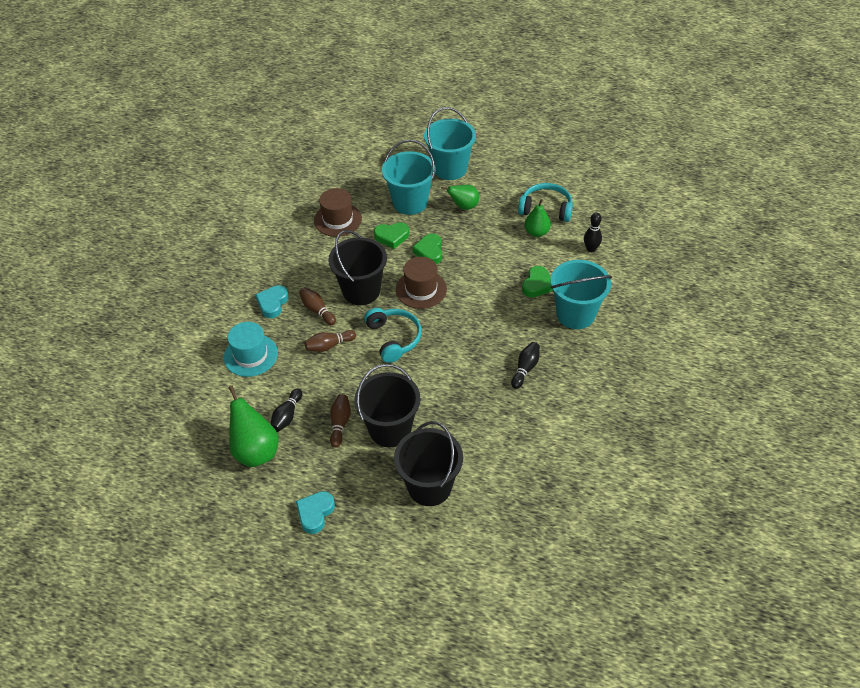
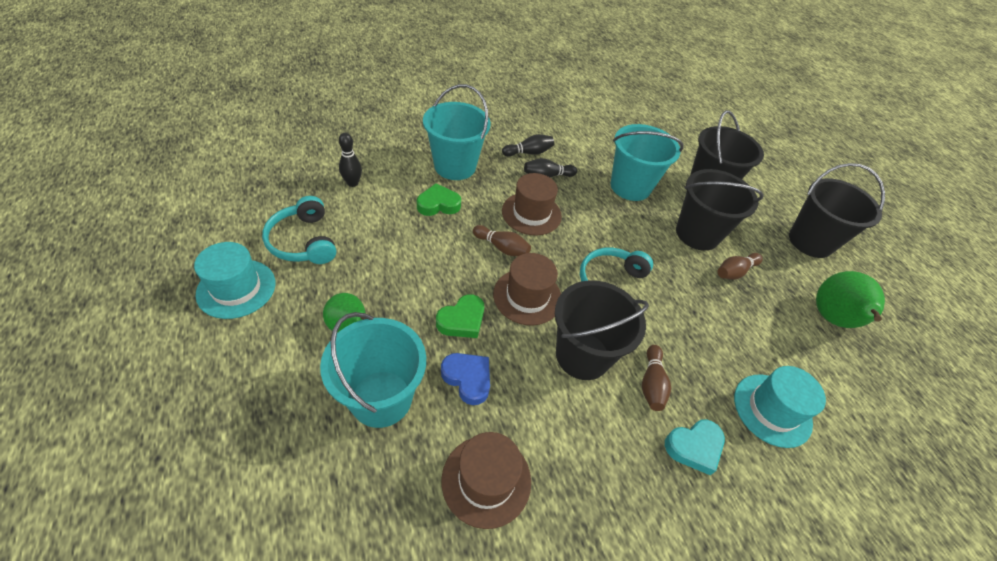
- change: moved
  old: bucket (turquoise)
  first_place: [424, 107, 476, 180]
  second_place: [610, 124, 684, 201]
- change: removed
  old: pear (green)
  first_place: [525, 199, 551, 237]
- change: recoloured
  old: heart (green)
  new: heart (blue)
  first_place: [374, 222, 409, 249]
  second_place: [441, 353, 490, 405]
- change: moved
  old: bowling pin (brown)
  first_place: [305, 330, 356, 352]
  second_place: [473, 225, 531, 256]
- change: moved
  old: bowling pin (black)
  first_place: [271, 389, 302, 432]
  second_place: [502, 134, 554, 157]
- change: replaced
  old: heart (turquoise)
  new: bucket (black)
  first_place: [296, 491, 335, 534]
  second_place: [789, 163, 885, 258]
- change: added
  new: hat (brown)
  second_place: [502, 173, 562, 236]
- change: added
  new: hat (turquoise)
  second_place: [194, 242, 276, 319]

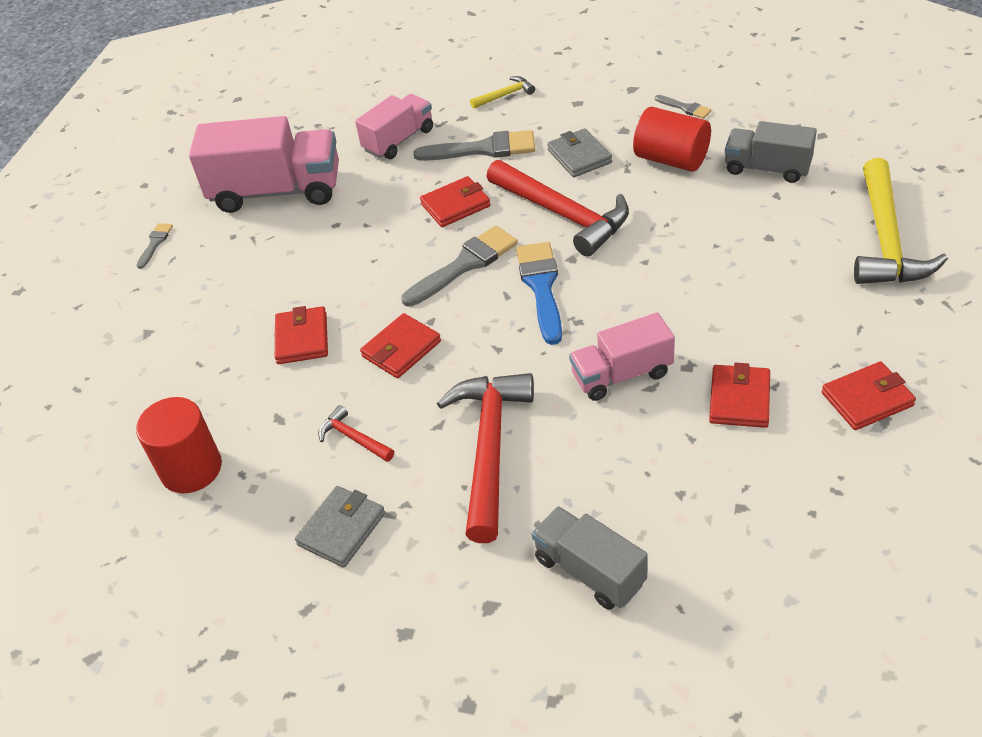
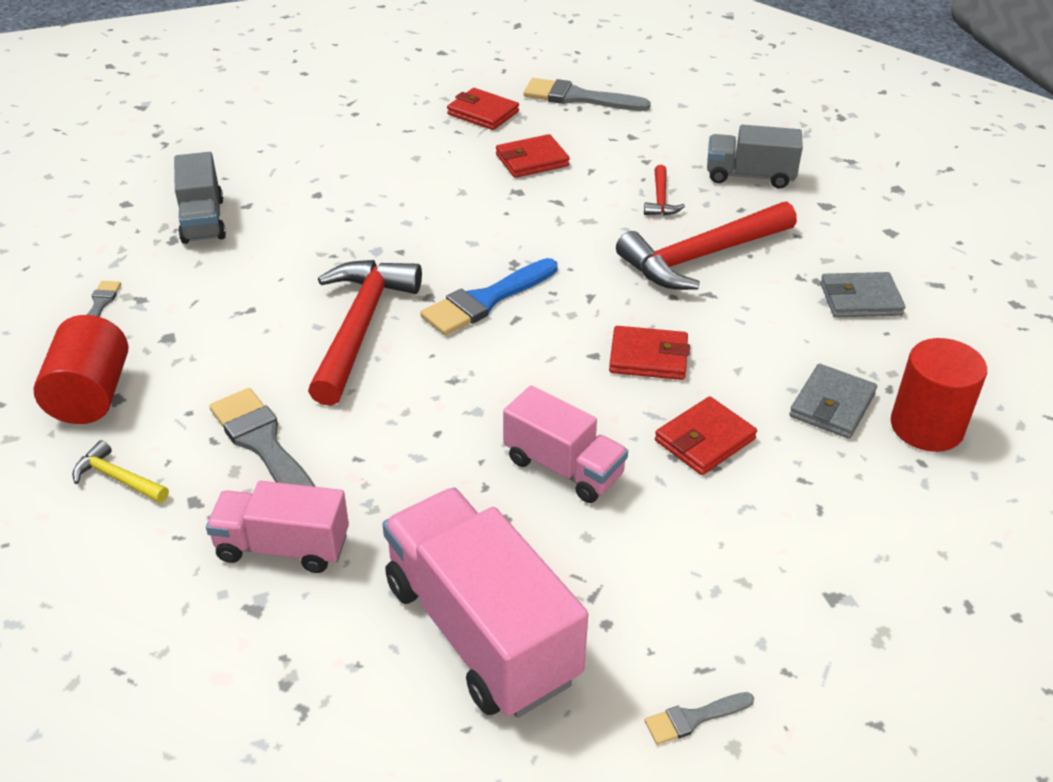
- change: moved
  old: cylinder (red)
  first_place: [633, 107, 711, 172]
  second_place: [34, 315, 128, 424]
- change: moved
  old: wallet (grey)
  first_place: [547, 128, 612, 177]
  second_place: [789, 364, 877, 439]
- change: removed
  old: hammer (yellow)
  first_place: [854, 158, 948, 284]
- change: removed
  old: wallet (red)
  first_place: [420, 176, 491, 227]
- change: moved
  old: brush (grey)
  first_place: [402, 226, 518, 307]
  second_place: [524, 78, 651, 111]
- change: moved
  old: truck (pink)
  first_place: [569, 313, 675, 401]
  second_place: [503, 385, 628, 503]
- change: moved
  old: hammer (red)
  first_place: [318, 405, 394, 462]
  second_place: [644, 165, 685, 215]
- change: turned
  old: truck (grey)
  first_place: [532, 506, 648, 610]
  second_place: [707, 125, 803, 189]
  degrees: 90

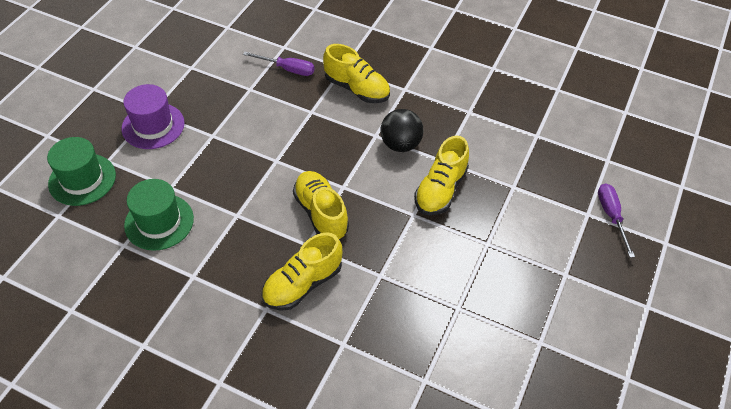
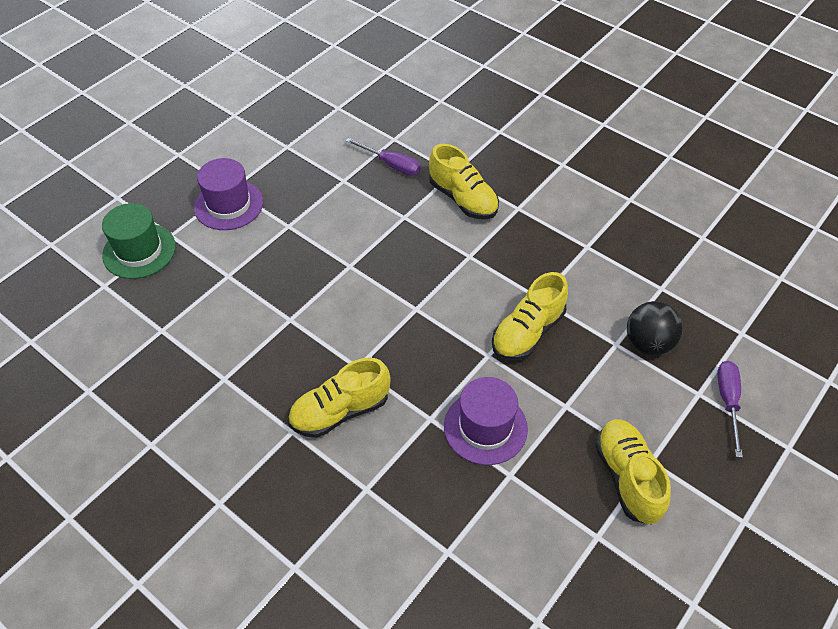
- change: moved
  old: ball (black)
  first_place: [380, 109, 424, 152]
  second_place: [627, 301, 683, 355]
- change: moved
  old: shoe (yellow)
  first_place: [293, 171, 349, 240]
  second_place: [595, 419, 671, 524]
- change: removed
  old: hat (green)
  first_place: [124, 179, 194, 251]
- change: added
  new: hat (purple)
  second_place: [444, 377, 528, 465]

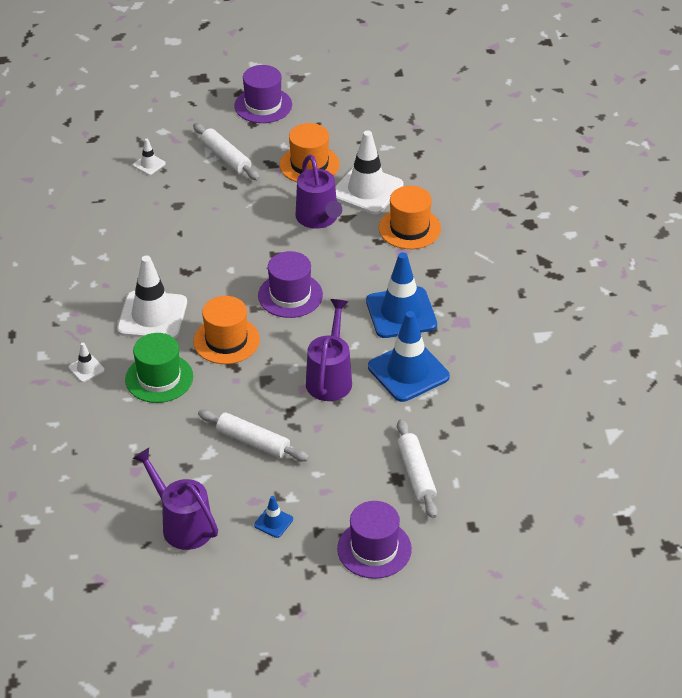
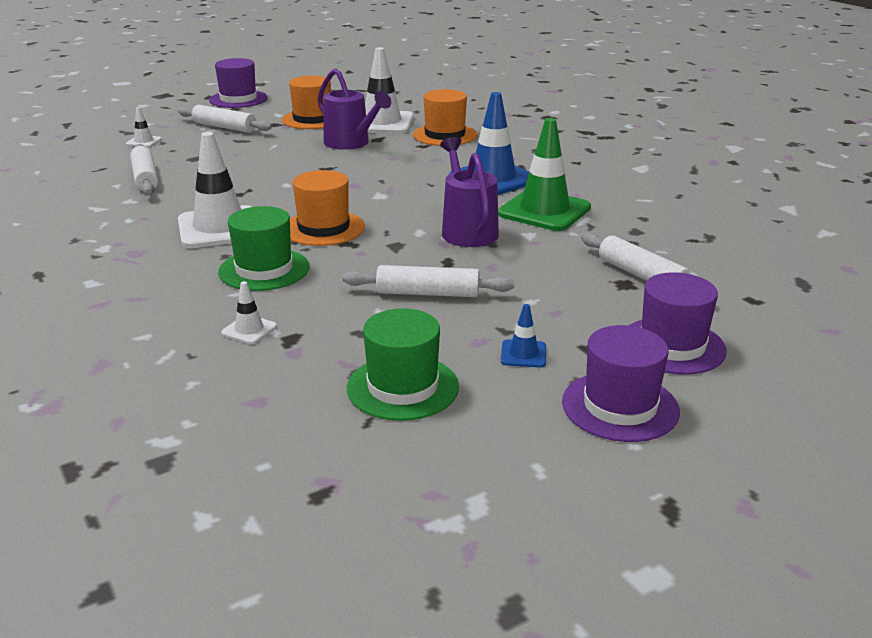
- change: moved
  old: hat (purple)
  first_place: [258, 251, 323, 318]
  second_place: [562, 325, 680, 442]
- change: recoloured
  old: traffic cone (blue)
  new: traffic cone (green)
  first_place: [368, 311, 450, 402]
  second_place: [498, 118, 591, 231]
- change: moved
  old: traffic cone (white)
  first_place: [69, 343, 105, 382]
  second_place: [221, 281, 277, 344]
- change: replaced
  old: watering can (purple)
  new: hat (green)
  first_place: [132, 448, 218, 550]
  second_place: [347, 308, 459, 421]
- change: added
  new: rolling pin (white)
  second_place: [130, 144, 158, 195]

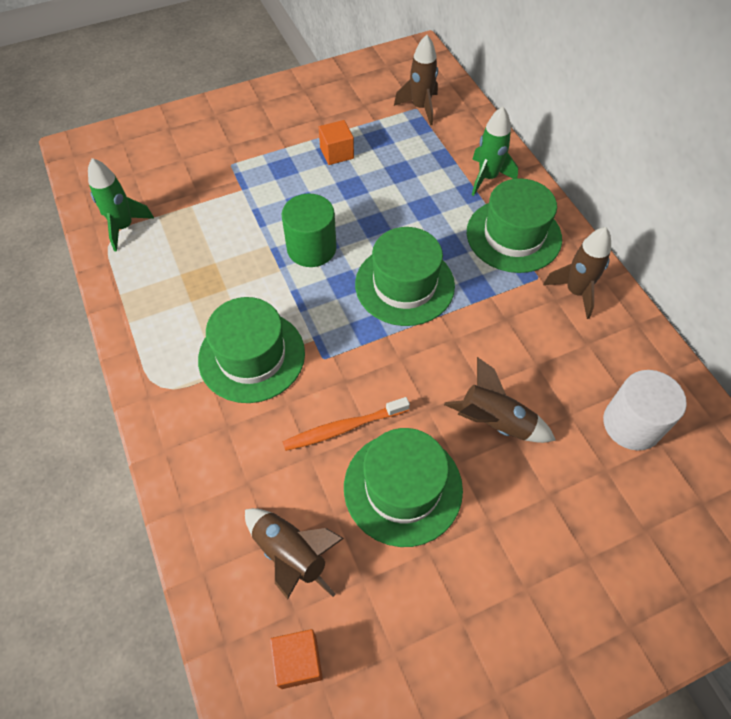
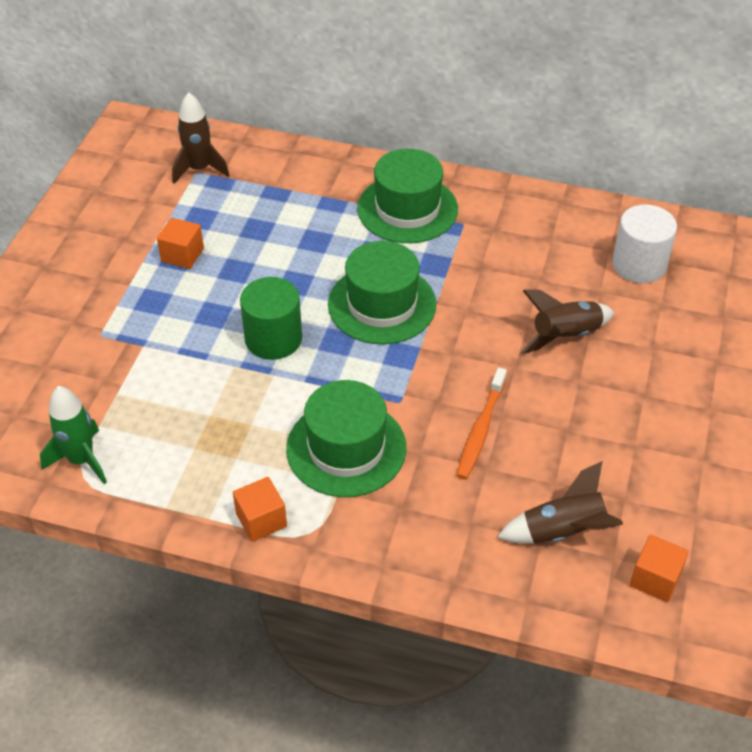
- change: removed
  old: rocket (green)
  first_place: [472, 107, 518, 196]
- change: removed
  old: rocket (brown)
  first_place: [543, 227, 611, 319]
- change: removed
  old: hat (green)
  first_place: [344, 428, 463, 547]
- change: added
  new: cube (orange)
  second_place: [233, 477, 287, 542]

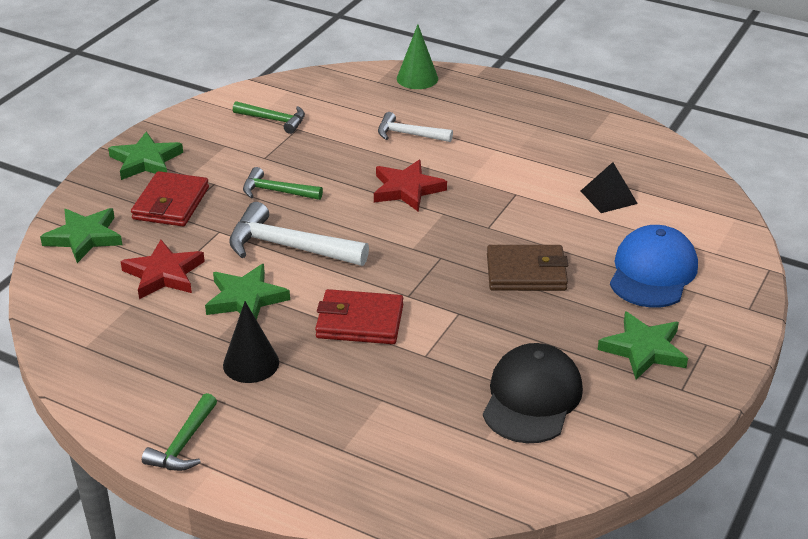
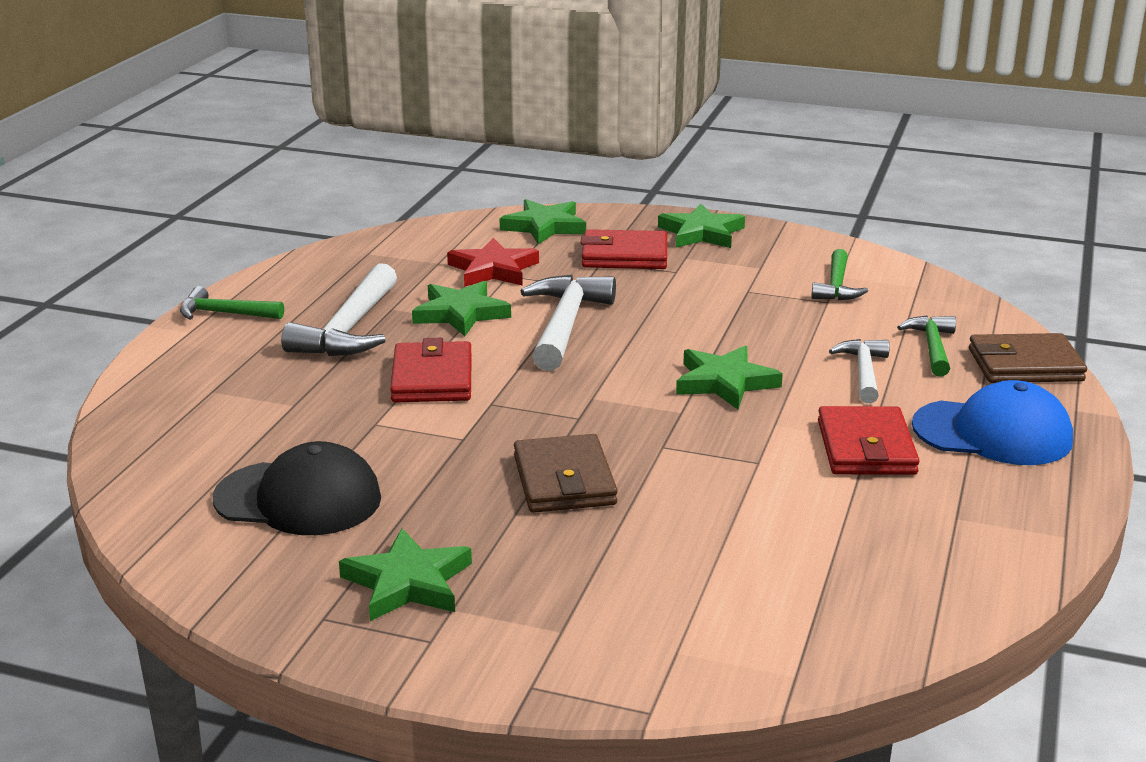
- change: replaced
  old: cone (green)
  new: wallet (brown)
  first_place: [397, 24, 438, 89]
  second_place: [969, 333, 1087, 383]
- change: recoloured
  old: star (red)
  new: star (green)
  first_place: [374, 160, 447, 212]
  second_place: [676, 345, 783, 409]
- change: removed
  old: pyramid (black)
  first_place: [581, 162, 638, 213]
- change: moved
  old: hammer (green)
  first_place: [243, 167, 323, 200]
  second_place: [897, 316, 956, 377]
- change: moved
  old: cap (blue)
  first_place: [610, 225, 698, 308]
  second_place: [912, 380, 1073, 465]
- change: replaced
  old: cone (black)
  new: hammer (white)
  first_place: [223, 301, 279, 383]
  second_place: [281, 263, 397, 356]
- change: added
  new: wallet (red)
  second_place: [818, 406, 920, 475]

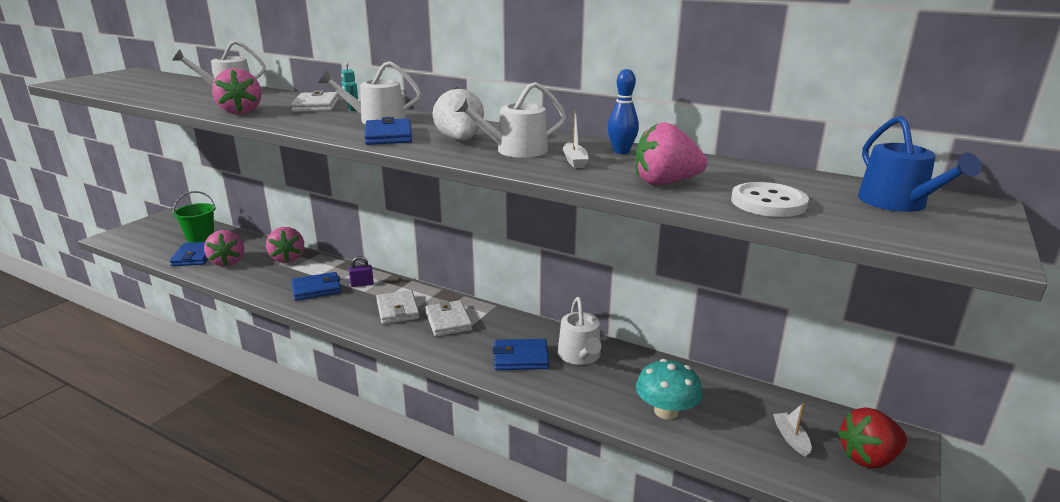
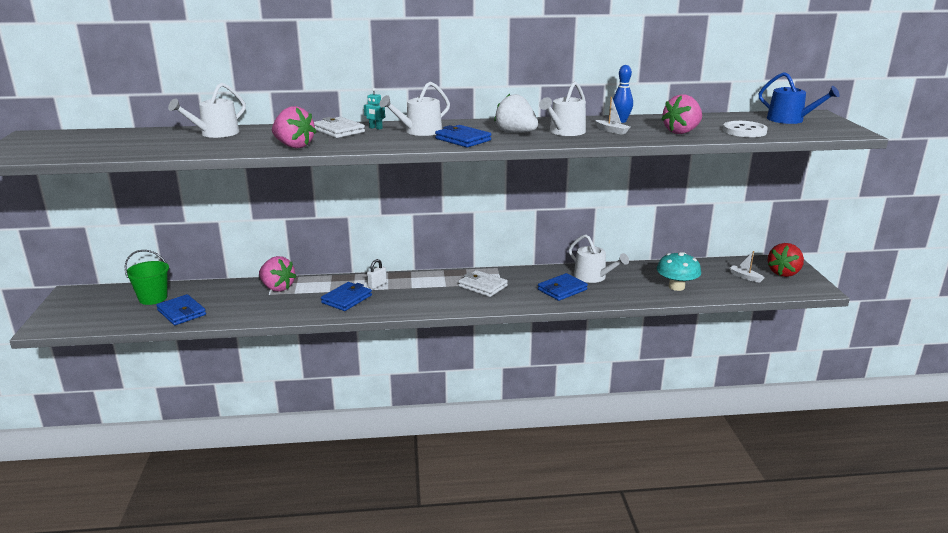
- change: removed
  old: strawberry (pink)
  first_place: [204, 230, 244, 266]
- change: recoloured
  old: padlock (purple)
  new: padlock (white)
  first_place: [349, 256, 374, 287]
  second_place: [367, 259, 387, 289]
- change: removed
  old: wallet (white)
  first_place: [376, 290, 420, 324]

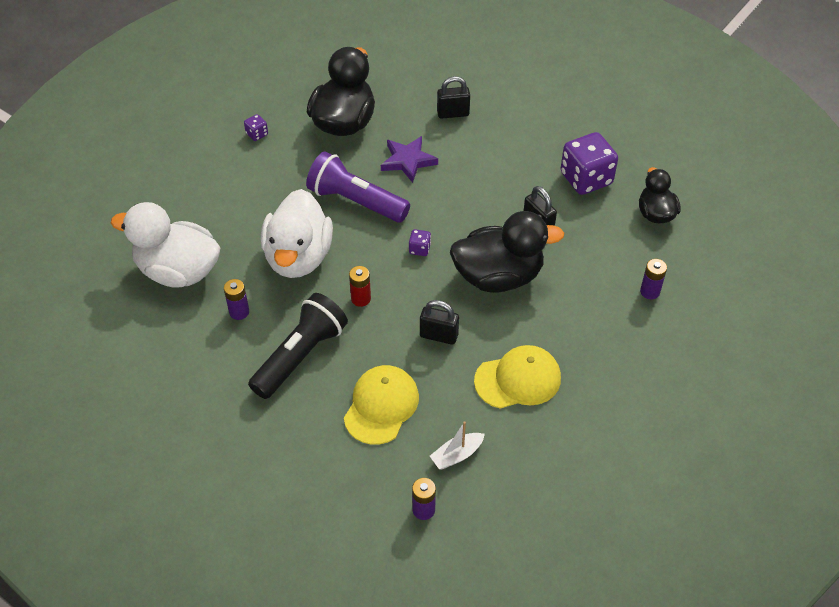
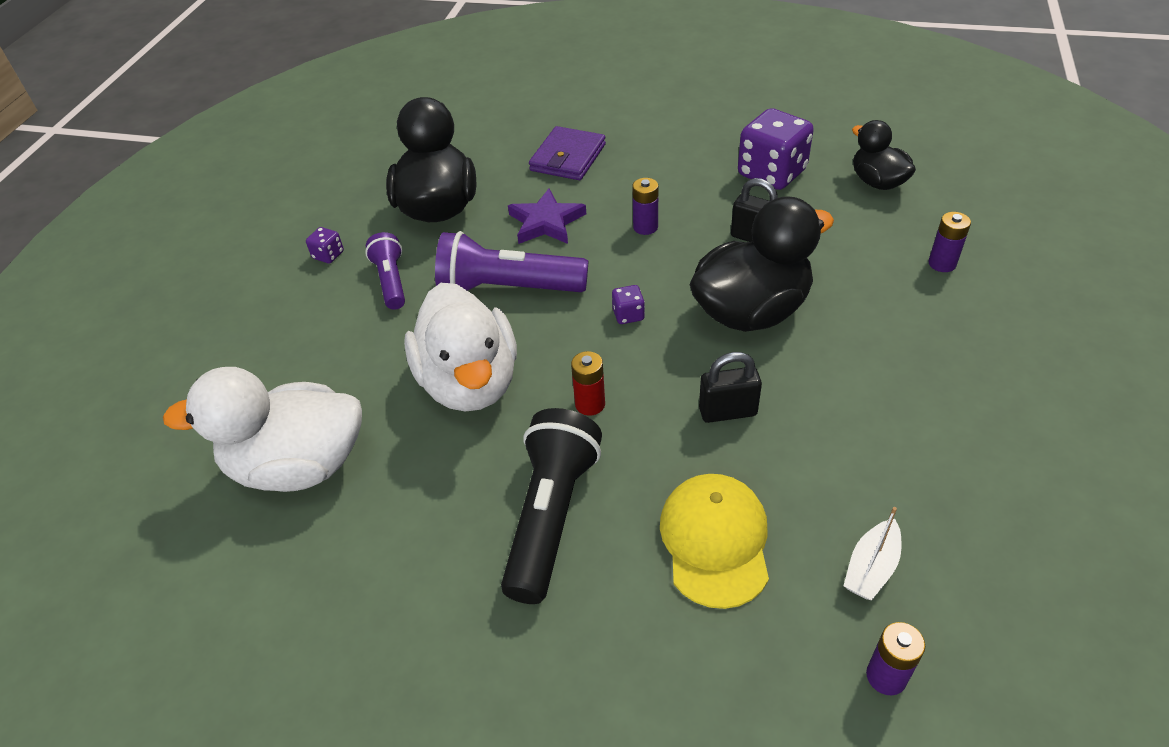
- change: replaced
  old: padlock (black)
  new: wallet (purple)
  first_place: [437, 76, 470, 119]
  second_place: [529, 126, 606, 180]
- change: moved
  old: battery (purple)
  first_place: [224, 279, 249, 320]
  second_place: [632, 178, 659, 235]
- change: removed
  old: cap (yellow)
  first_place: [474, 345, 561, 409]
- change: added
  new: flashlight (purple)
  second_place: [365, 232, 405, 310]

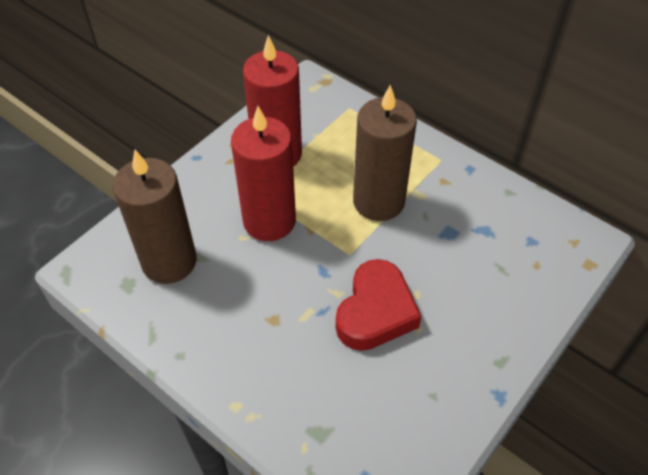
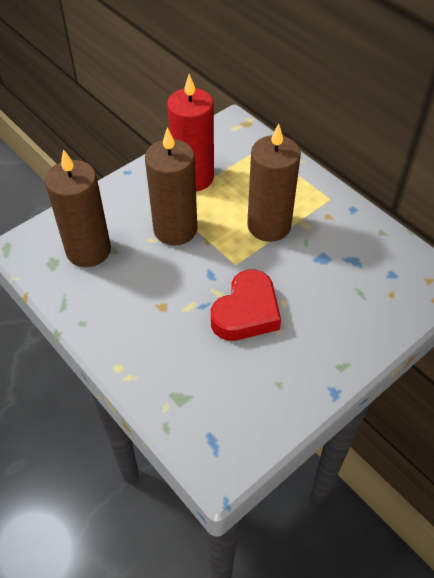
- change: recoloured
  old: candle (red)
  new: candle (brown)
  first_place: [231, 106, 296, 241]
  second_place: [145, 127, 197, 246]

